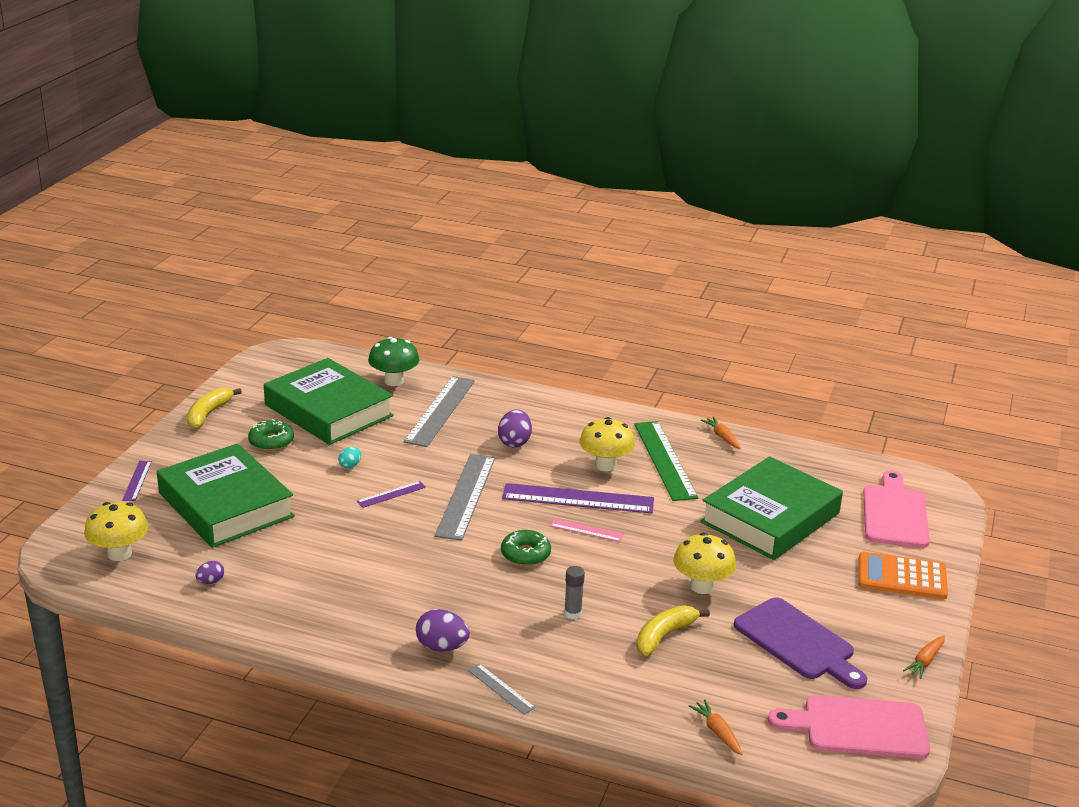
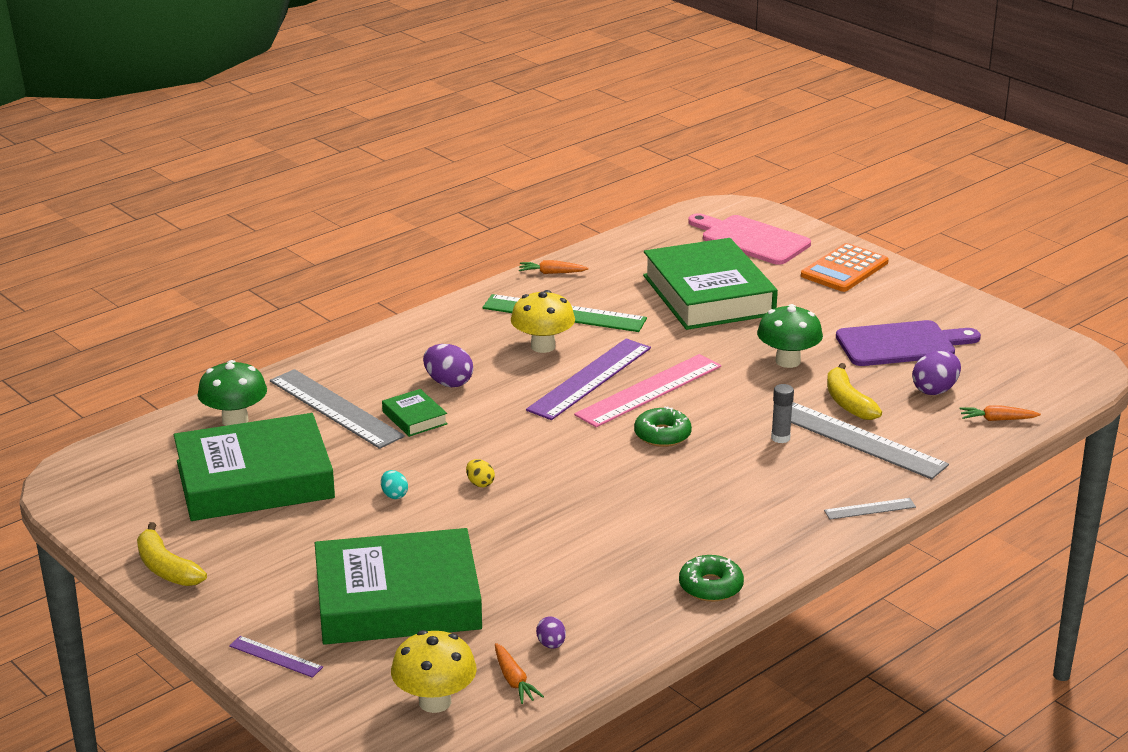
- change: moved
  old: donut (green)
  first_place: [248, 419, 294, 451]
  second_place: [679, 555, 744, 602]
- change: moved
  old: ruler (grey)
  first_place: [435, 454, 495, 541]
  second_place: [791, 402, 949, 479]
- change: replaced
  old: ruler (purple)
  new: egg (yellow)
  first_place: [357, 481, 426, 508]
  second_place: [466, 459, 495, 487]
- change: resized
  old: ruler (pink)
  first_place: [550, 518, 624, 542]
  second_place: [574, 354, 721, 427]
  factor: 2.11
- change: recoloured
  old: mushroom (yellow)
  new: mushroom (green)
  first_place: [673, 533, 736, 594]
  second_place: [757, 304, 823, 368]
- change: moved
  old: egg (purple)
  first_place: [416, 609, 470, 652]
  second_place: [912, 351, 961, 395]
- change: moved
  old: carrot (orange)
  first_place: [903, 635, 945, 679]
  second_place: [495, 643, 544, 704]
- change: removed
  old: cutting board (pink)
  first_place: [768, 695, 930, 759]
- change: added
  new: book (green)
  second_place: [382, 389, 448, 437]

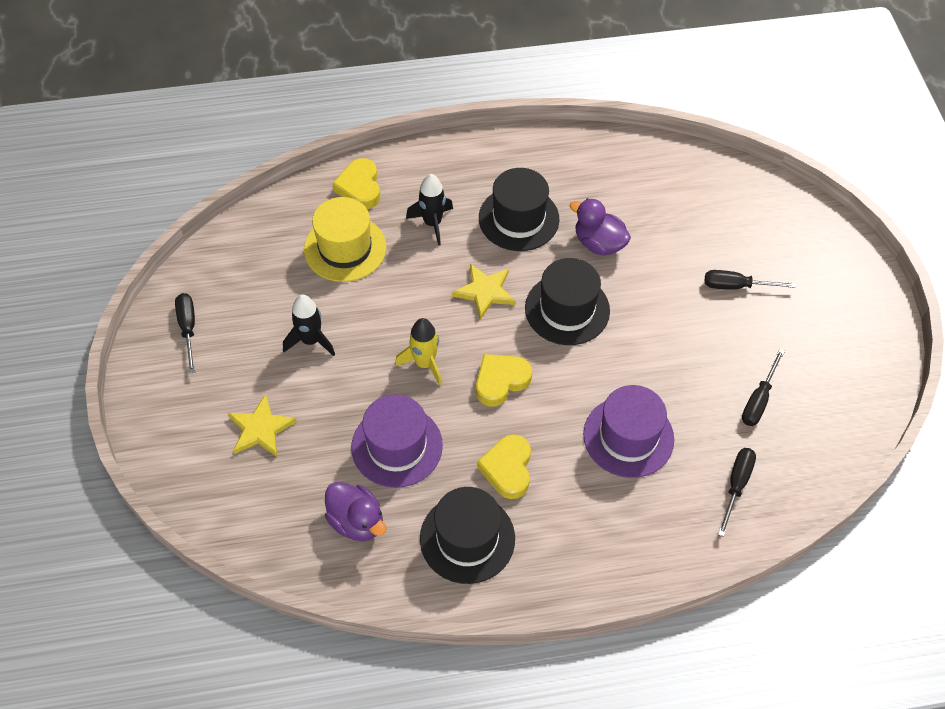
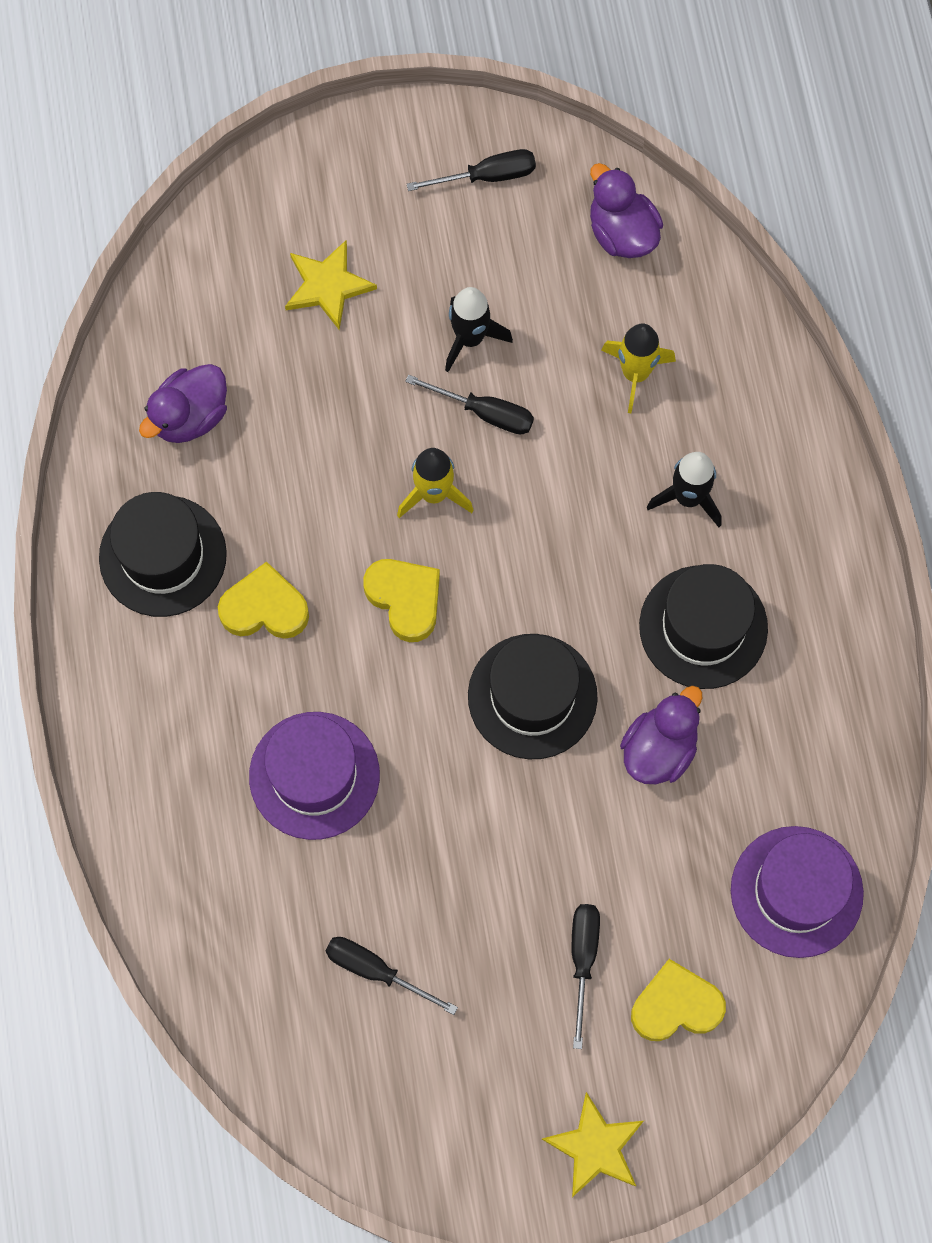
- change: moved
  old: heart (yellow)
  first_place: [332, 158, 380, 209]
  second_place: [631, 959, 726, 1041]
- change: replaced
  old: hat (yellow)
  new: rocket (yellow)
  first_place: [304, 197, 386, 282]
  second_place: [602, 324, 676, 413]
- change: moved
  old: star (yellow)
  first_place: [452, 264, 516, 320]
  second_place: [542, 1092, 644, 1197]
- change: moved
  old: hat (purple)
  first_place: [351, 394, 443, 488]
  second_place: [731, 826, 864, 958]
- change: moved
  old: screwdriver (black)
  first_place: [718, 448, 756, 537]
  second_place: [405, 375, 534, 435]
- change: added
  new: duck (purple)
  second_place: [590, 163, 663, 258]

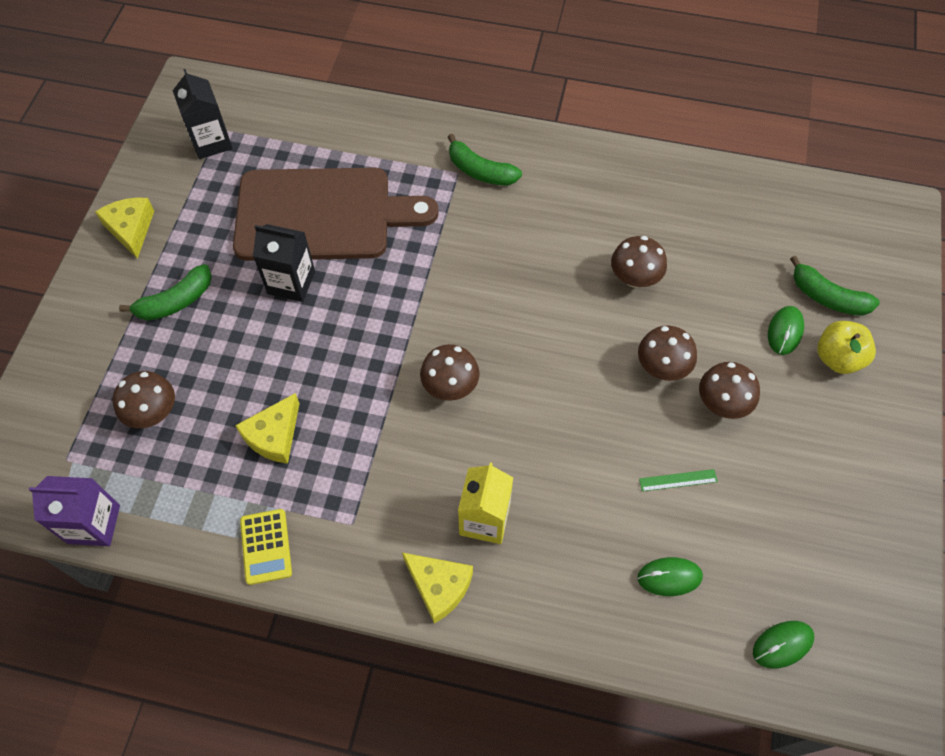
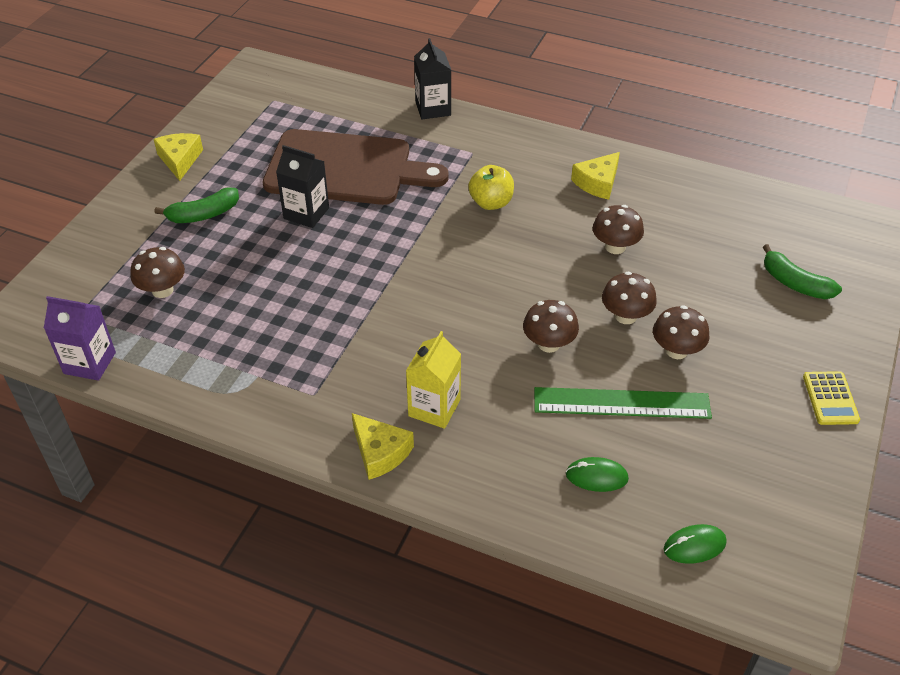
- change: moved
  old: carton (black)
  first_place: [173, 69, 233, 159]
  second_place: [414, 38, 451, 119]
- change: removed
  old: banana (green)
  first_place: [448, 134, 522, 186]
- change: removed
  old: mouse (green)
  first_place: [768, 306, 804, 355]
- change: moved
  old: apple (yellow)
  first_place: [817, 321, 876, 374]
  second_place: [468, 165, 514, 210]
- change: moved
  old: mushroom (brown)
  first_place: [420, 344, 480, 401]
  second_place: [523, 300, 579, 353]
- change: moved
  old: cheese (yellow)
  first_place: [235, 393, 300, 464]
  second_place: [571, 152, 620, 200]
- change: resized
  old: ruler (green)
  first_place: [639, 469, 718, 492]
  second_place: [534, 387, 712, 419]
  factor: 2.39
- change: moved
  old: calculator (yellow)
  first_place: [240, 509, 292, 585]
  second_place: [803, 371, 860, 425]

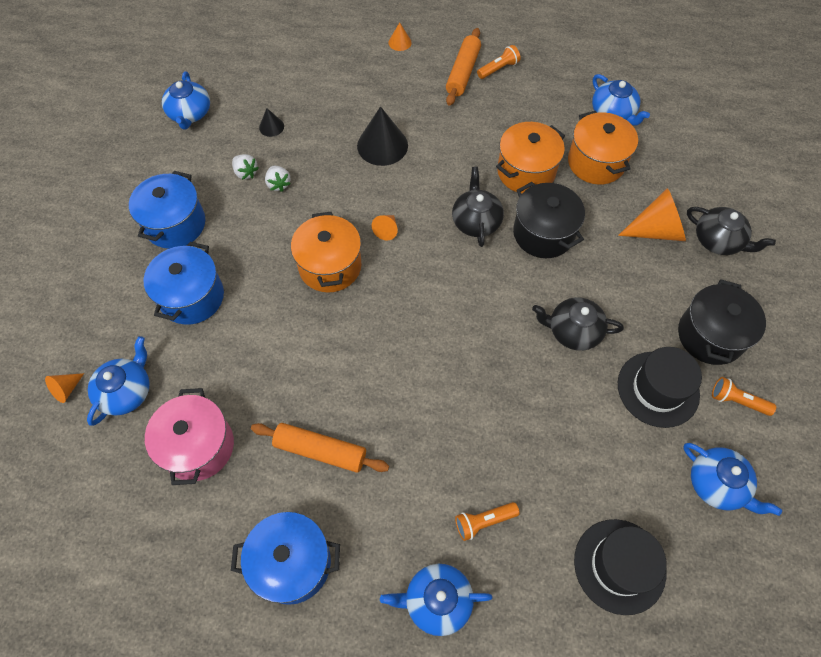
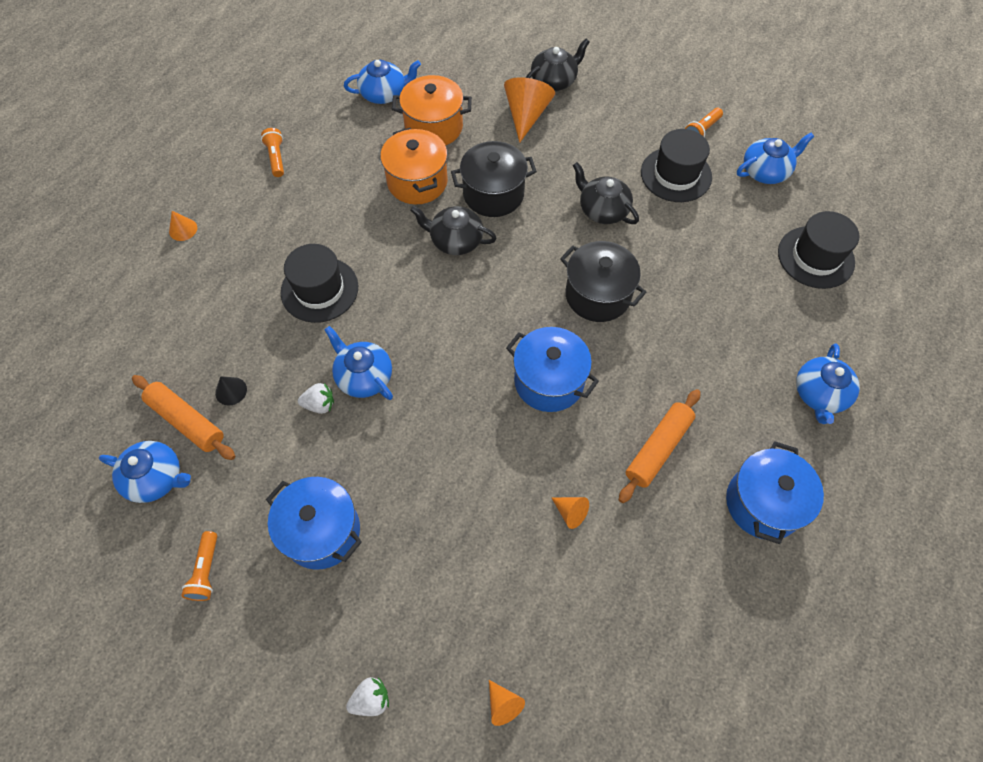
- change: moved
  old: rolling pin (orange)
  first_place: [446, 28, 481, 106]
  second_place: [132, 375, 235, 460]
- change: replaced
  old: cone (black)
  new: hat (black)
  first_place: [357, 106, 408, 166]
  second_place: [280, 244, 358, 323]
- change: moved
  old: strawberry (white)
  first_place: [232, 154, 259, 180]
  second_place: [346, 677, 389, 716]
- change: removed
  old: pot (orange)
  first_place: [291, 212, 361, 293]
- change: moved
  old: cone (orange)
  first_place: [371, 215, 398, 240]
  second_place: [551, 497, 589, 529]
- change: moved
  old: pot (blue)
  first_place: [143, 242, 224, 325]
  second_place: [506, 327, 599, 412]
- change: moved
  old: pot (black)
  first_place: [678, 279, 766, 365]
  second_place: [560, 241, 646, 322]
- change: turned
  old: teapot (black)
  first_place: [532, 297, 624, 351]
  second_place: [572, 162, 639, 224]
  degrees: 105
- change: moved
  old: teapot (blue)
  first_place: [87, 336, 150, 426]
  second_place: [324, 326, 393, 400]
- change: removed
  old: pot (pink)
  first_place: [145, 388, 234, 485]
- change: moved
  old: flashlight (orange)
  first_place: [455, 502, 520, 541]
  second_place: [181, 531, 217, 601]

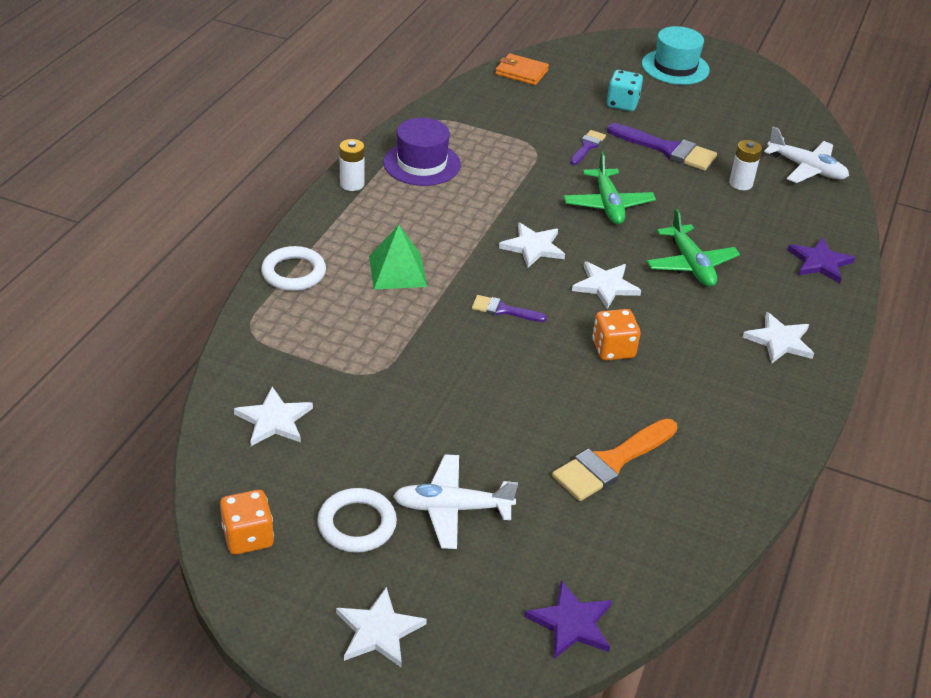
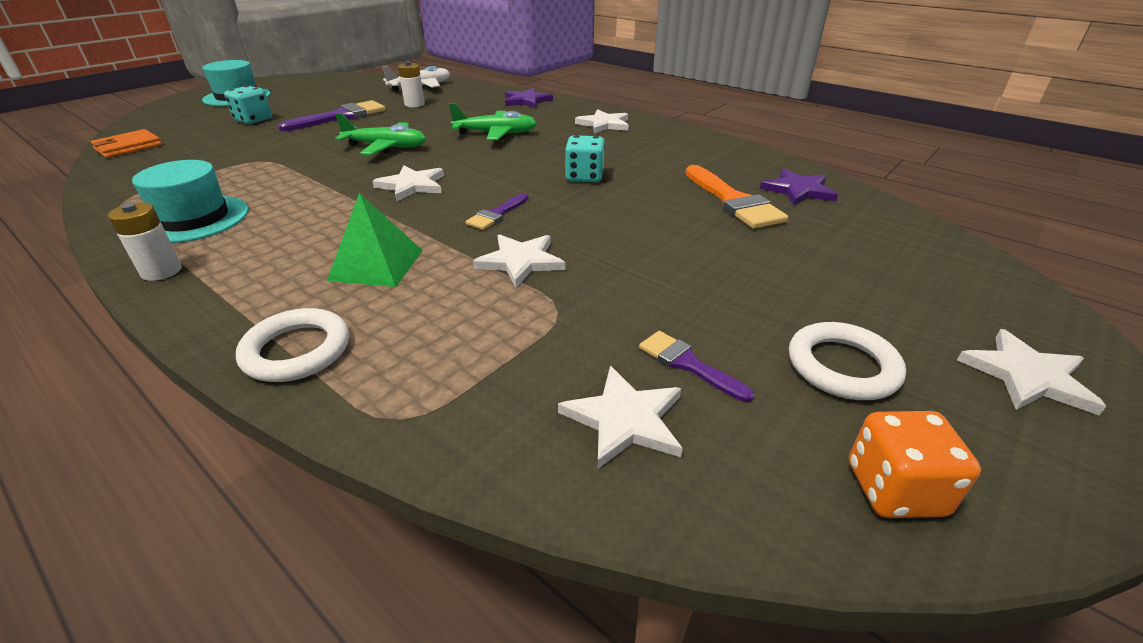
- change: recoloured
  old: hat (purple)
  new: hat (turquoise)
  first_place: [383, 118, 461, 186]
  second_place: [132, 160, 249, 243]
- change: moved
  old: brush (purple)
  first_place: [570, 130, 606, 165]
  second_place: [639, 331, 755, 402]
- change: moved
  old: star (white)
  first_place: [572, 261, 641, 309]
  second_place: [473, 234, 565, 287]
- change: recoloured
  old: dice (orange)
  new: dice (turquoise)
  first_place: [592, 309, 640, 361]
  second_place: [565, 135, 605, 182]
- change: removed
  old: plane (white)
  first_place: [393, 454, 518, 549]
- change: moved
  old: star (purple)
  first_place: [525, 580, 612, 659]
  second_place: [760, 168, 838, 205]

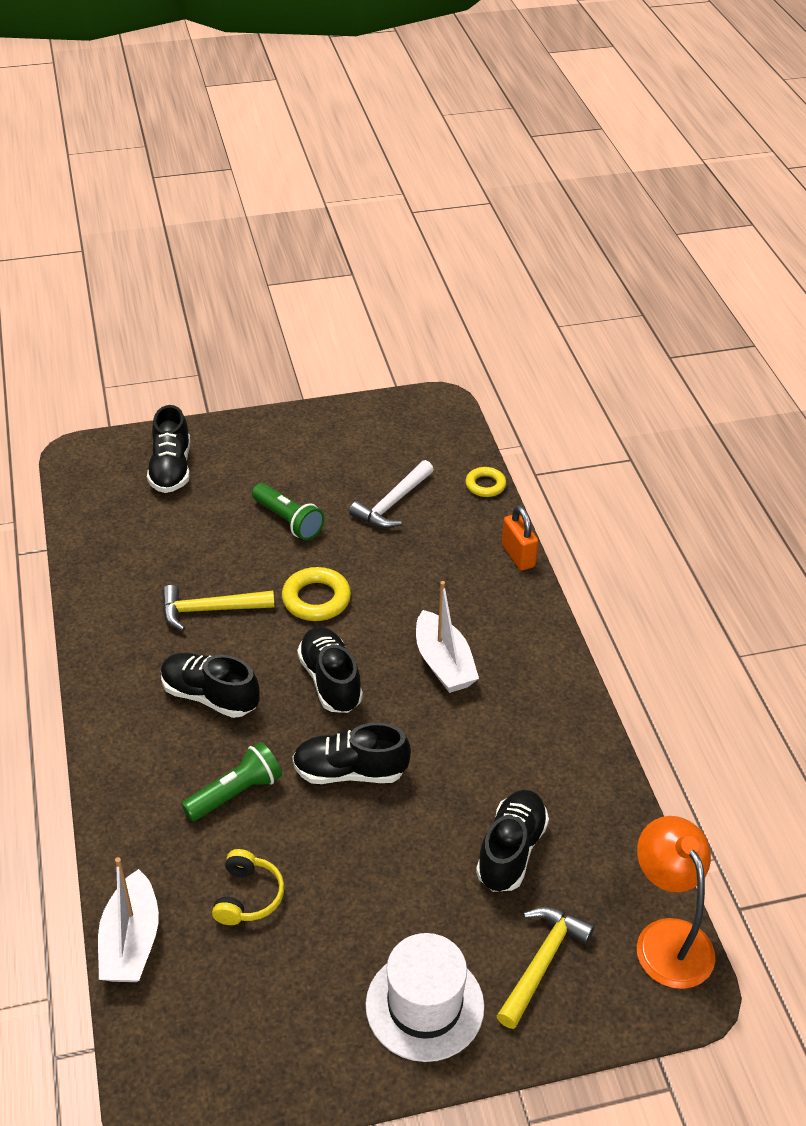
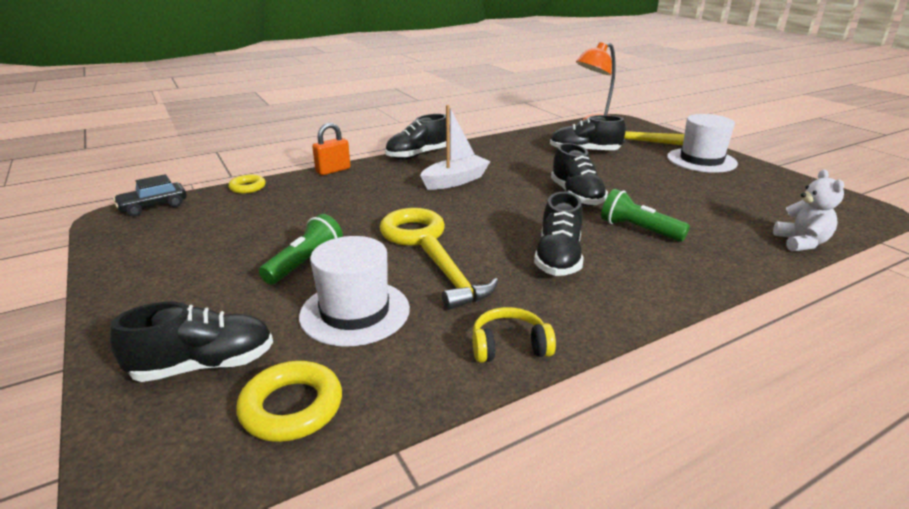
- change: removed
  old: hammer (white)
  first_place: [349, 460, 434, 528]
- change: moved
  old: shoe (black)
  first_place: [297, 627, 363, 713]
  second_place: [385, 114, 446, 160]
- change: moved
  old: headphones (yellow)
  first_place: [212, 849, 285, 925]
  second_place: [472, 307, 556, 363]
- change: replaced
  old: boat (white)
  new: teddy bear (white)
  first_place: [98, 857, 159, 982]
  second_place: [773, 170, 844, 252]
- change: added
  new: car (black)
  second_place: [113, 174, 187, 217]
- change: added
  new: hat (white)
  second_place: [299, 236, 410, 347]
- change: added
  new: ring (yellow)
  second_place: [236, 361, 342, 442]

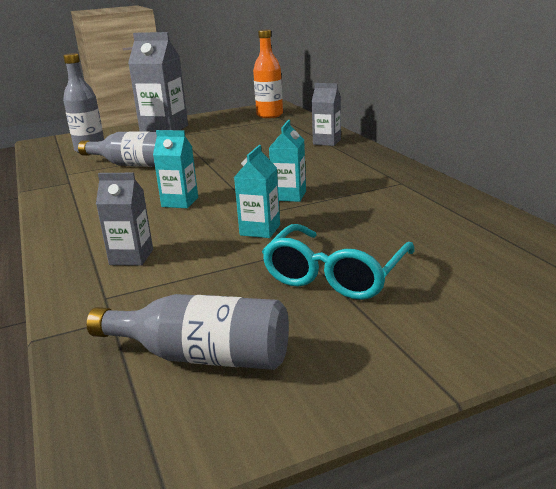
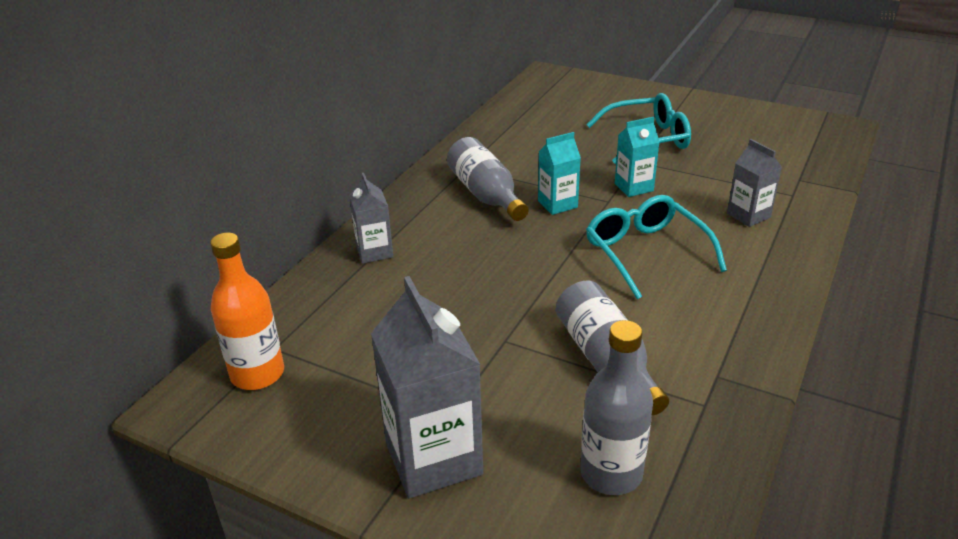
- change: replaced
  old: carton (turquoise)
  new: glasses (turquoise)
  first_place: [153, 130, 198, 208]
  second_place: [586, 195, 727, 300]
- change: moved
  old: bottle (grey)
  first_place: [87, 294, 289, 370]
  second_place: [447, 137, 529, 221]

